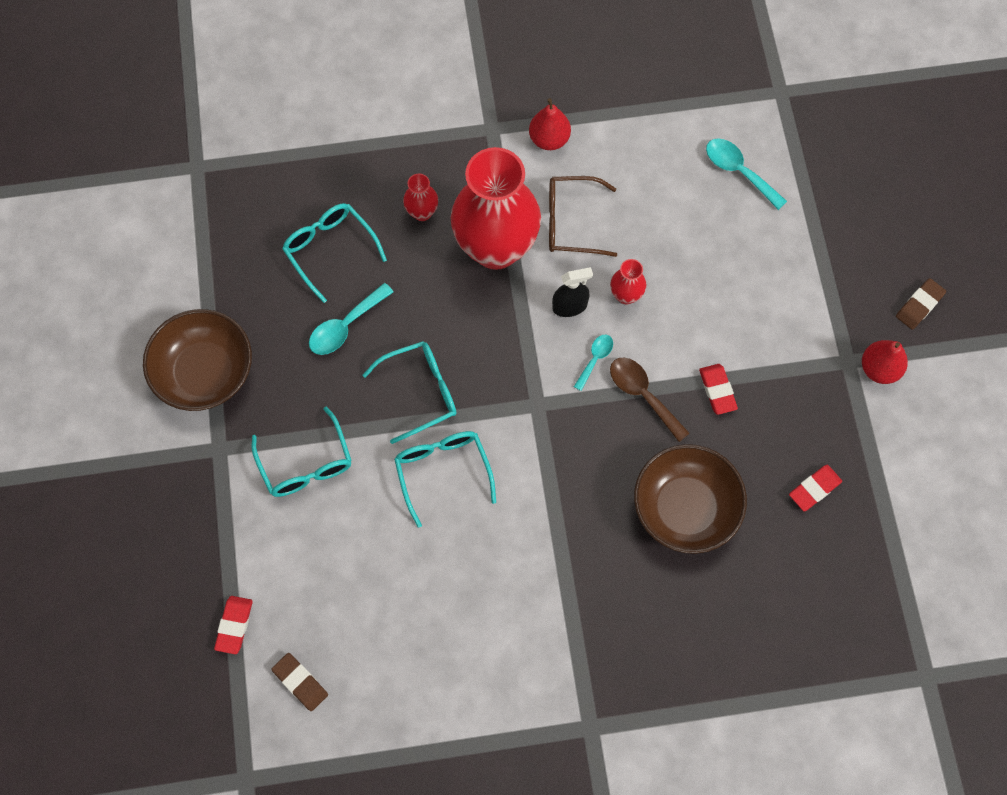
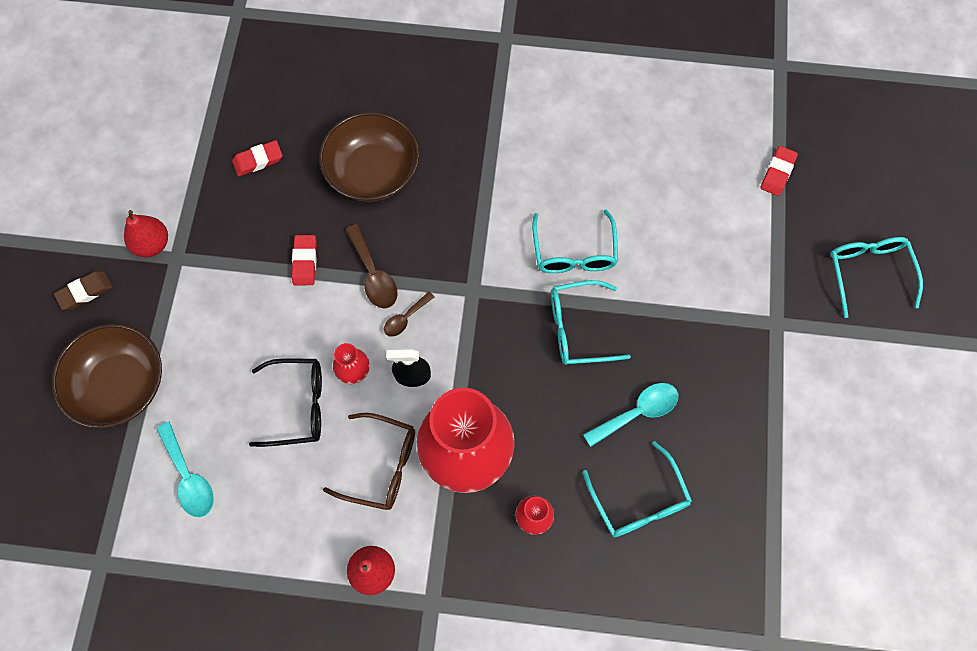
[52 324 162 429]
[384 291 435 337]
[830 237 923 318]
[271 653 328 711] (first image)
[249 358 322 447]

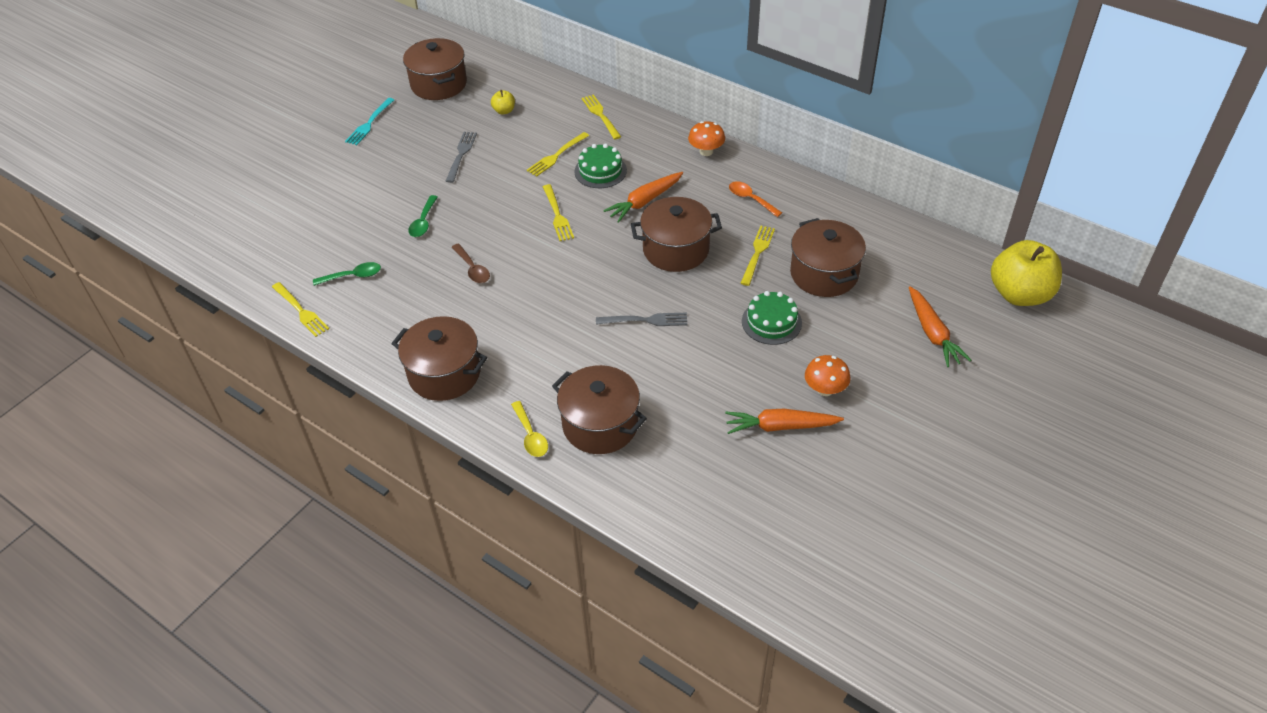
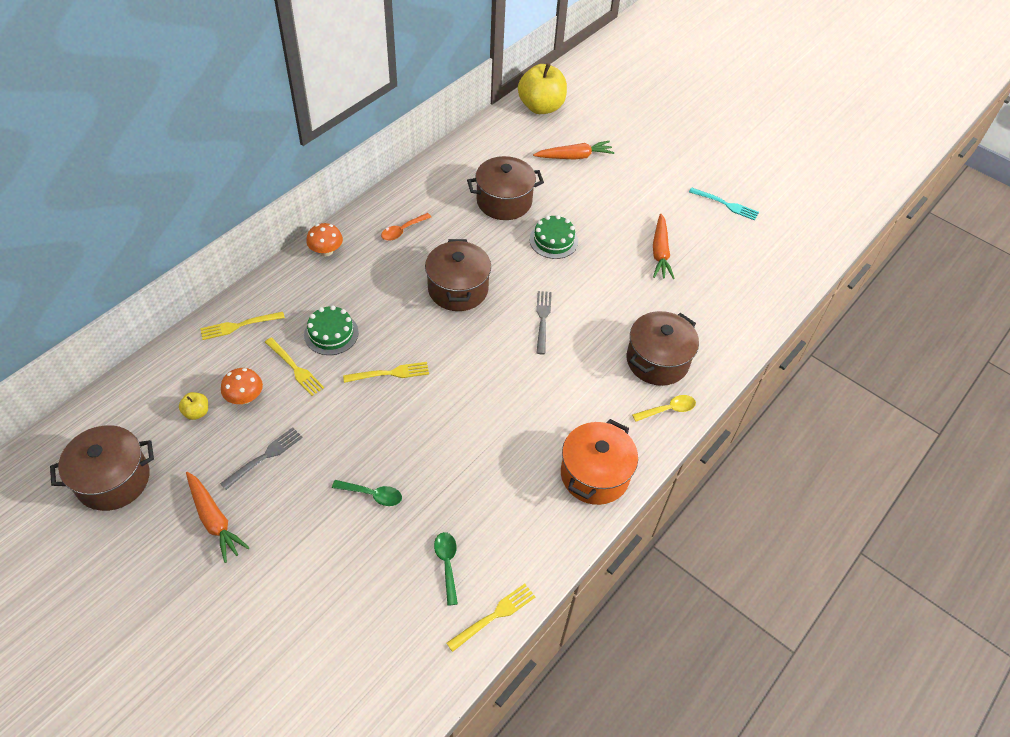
[689 187 759 221]
[220 427 303 490]
[186 472 250 563]
[741 226 775 286] (first image)
[452 244 490 283] (first image)
[561 419 638 505]
[221 368 263 404]

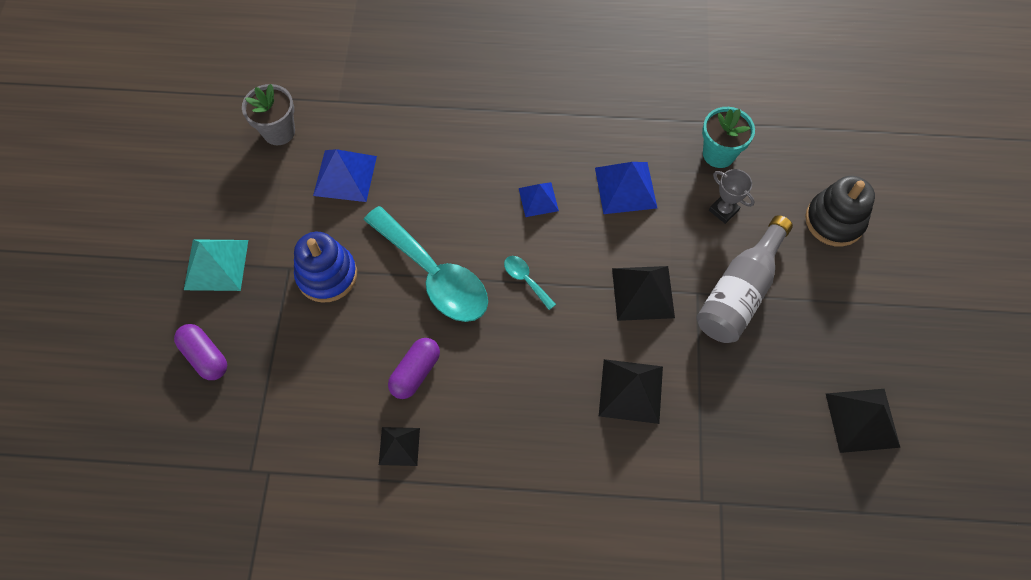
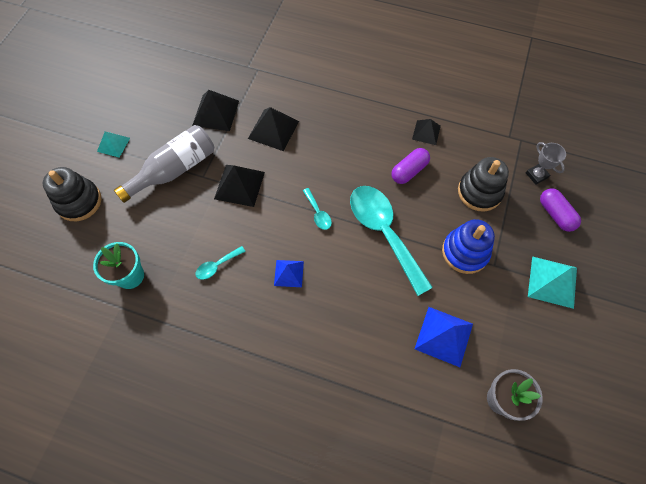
[195 246 246 280]
[526 142 566 185]
[192 90 239 131]
[97 131 130 158]
[458 157 509 211]

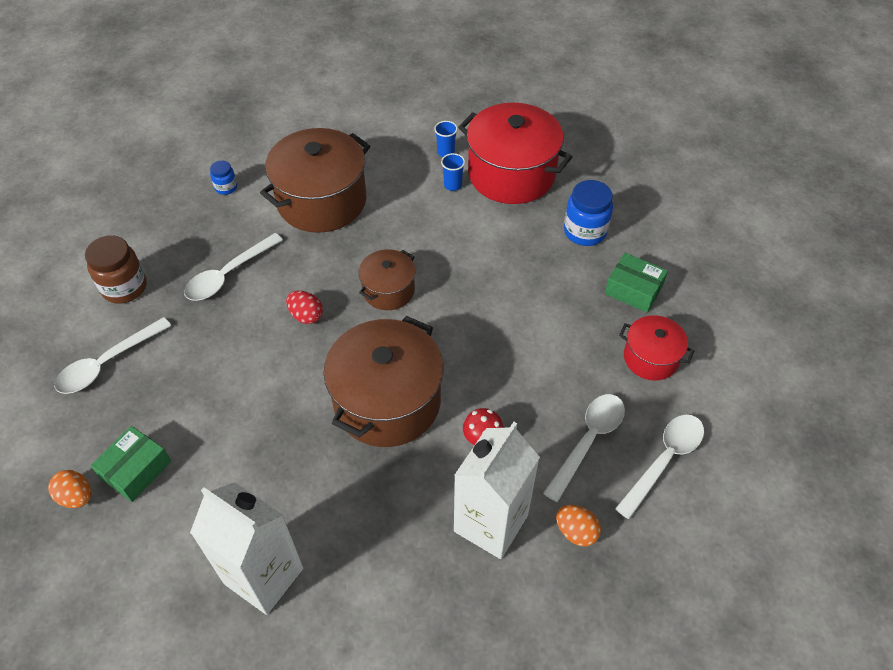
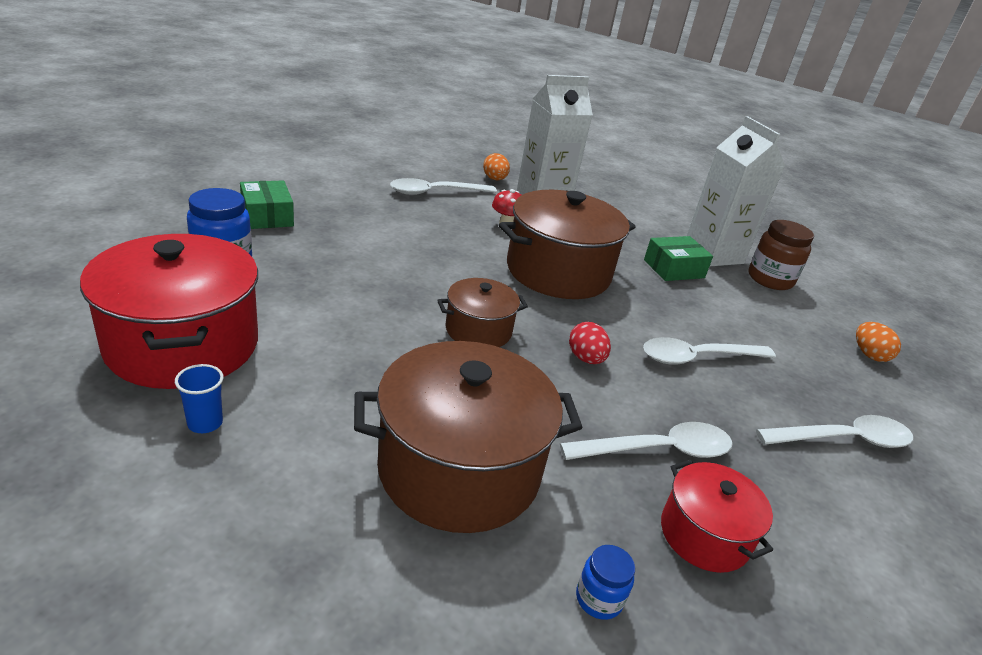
[441 153 465 191] (first image)
[748 220 814 290]
[661 460 773 573]
[643 337 776 365]
[644 236 713 281]

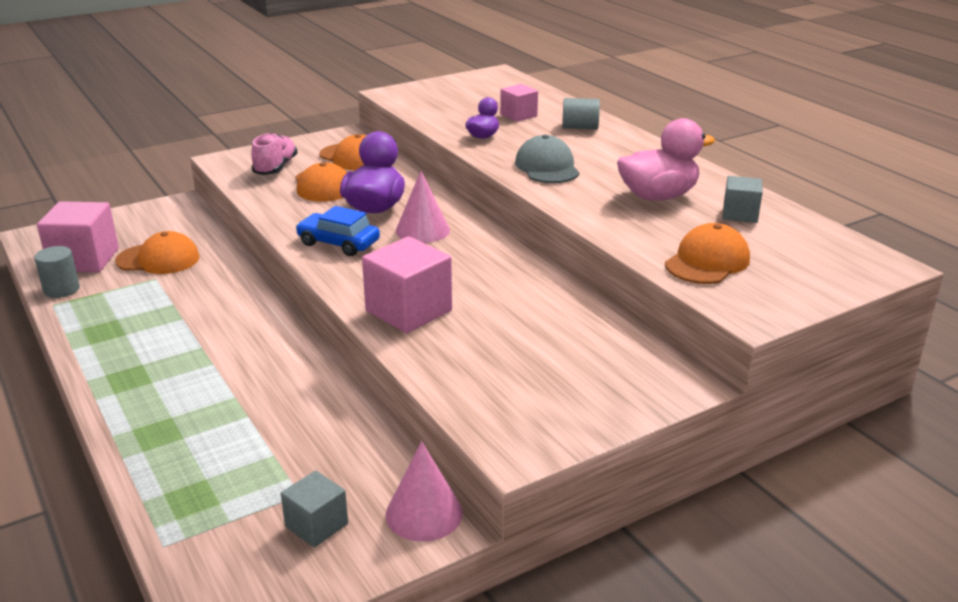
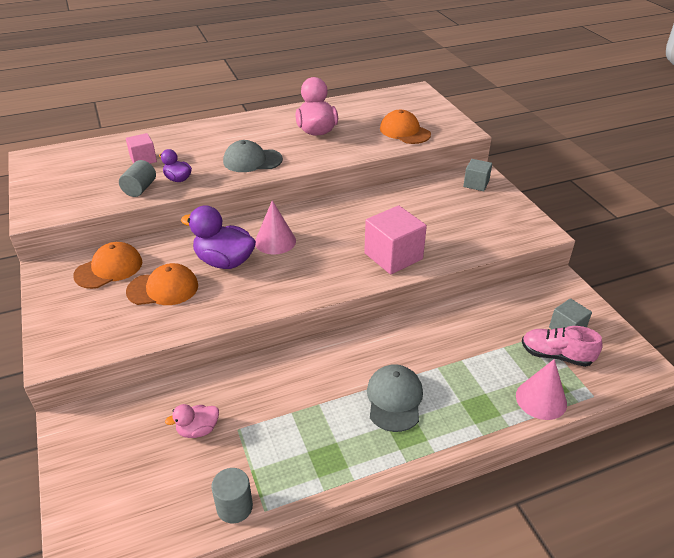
[119 160 156 197]
[522 326 603 367]
[463 159 492 191]
[37 201 119 273] (first image)
[296 206 380 256] (first image)
[165 404 219 438]
[516 359 567 420]
[367 364 423 432]

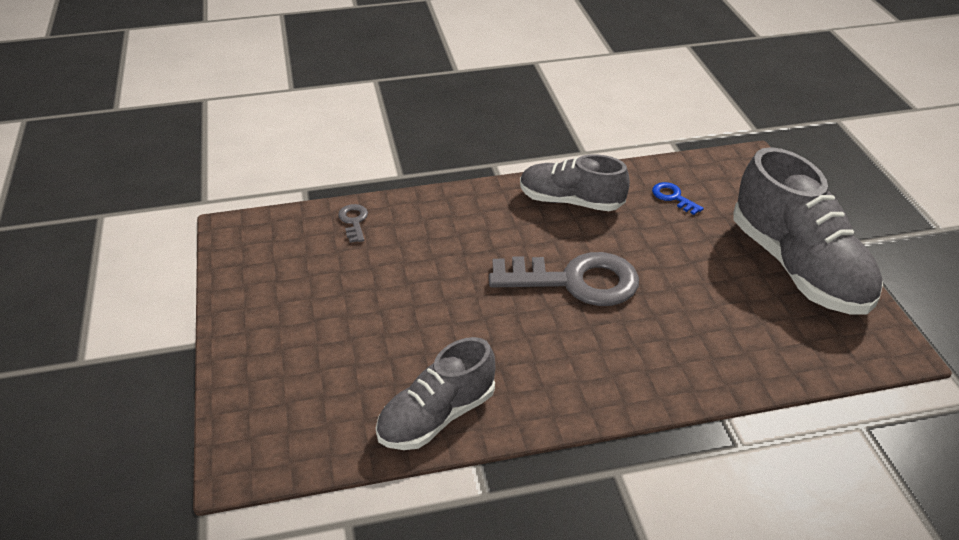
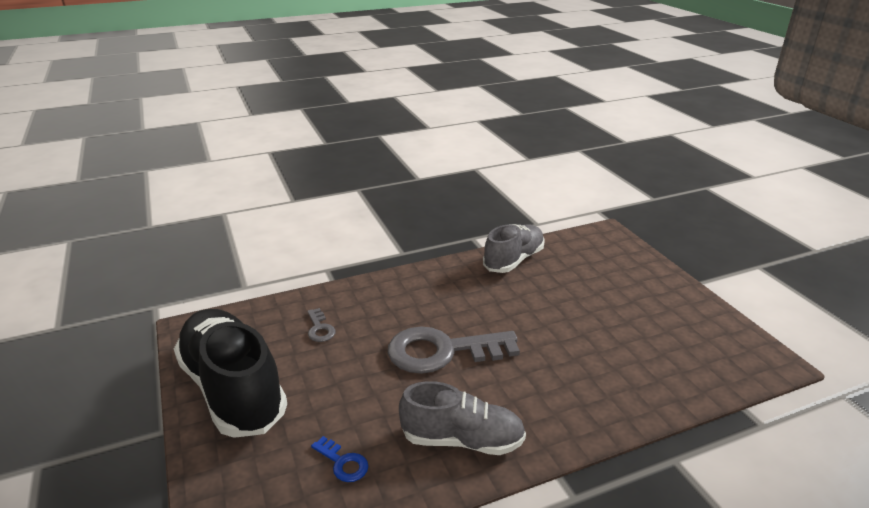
[174 309 287 438]
[307 308 335 342]

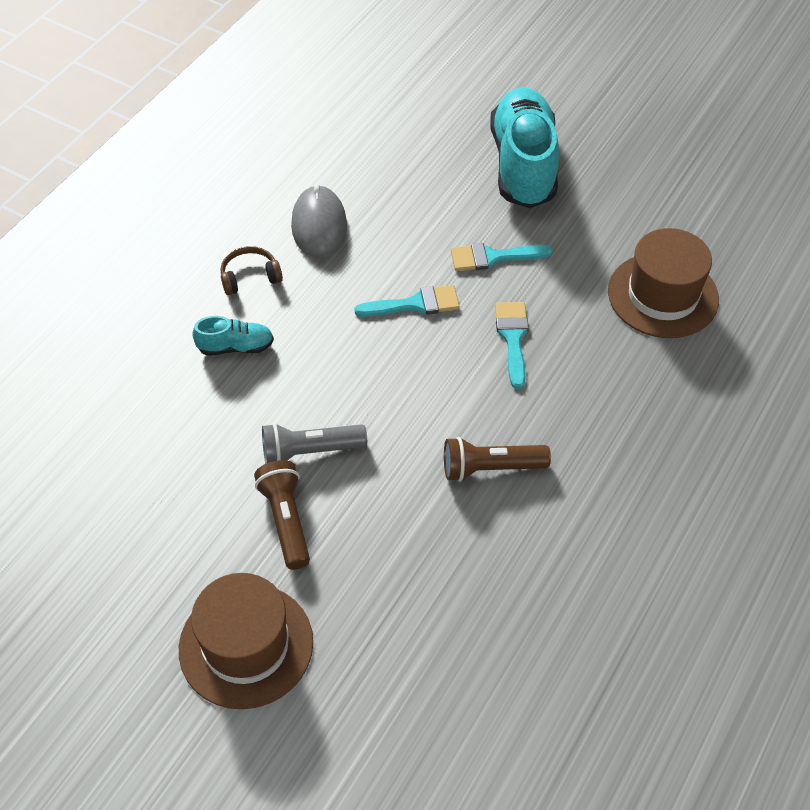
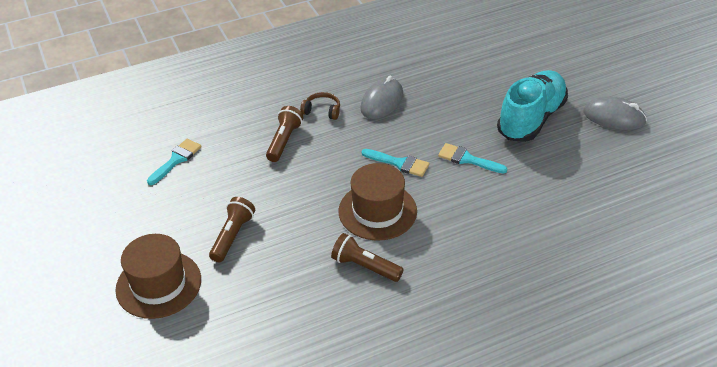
[338 163 417 241]
[147 139 202 185]
[266 106 303 162]
[262 423 367 464] (first image)
[583 96 647 130]

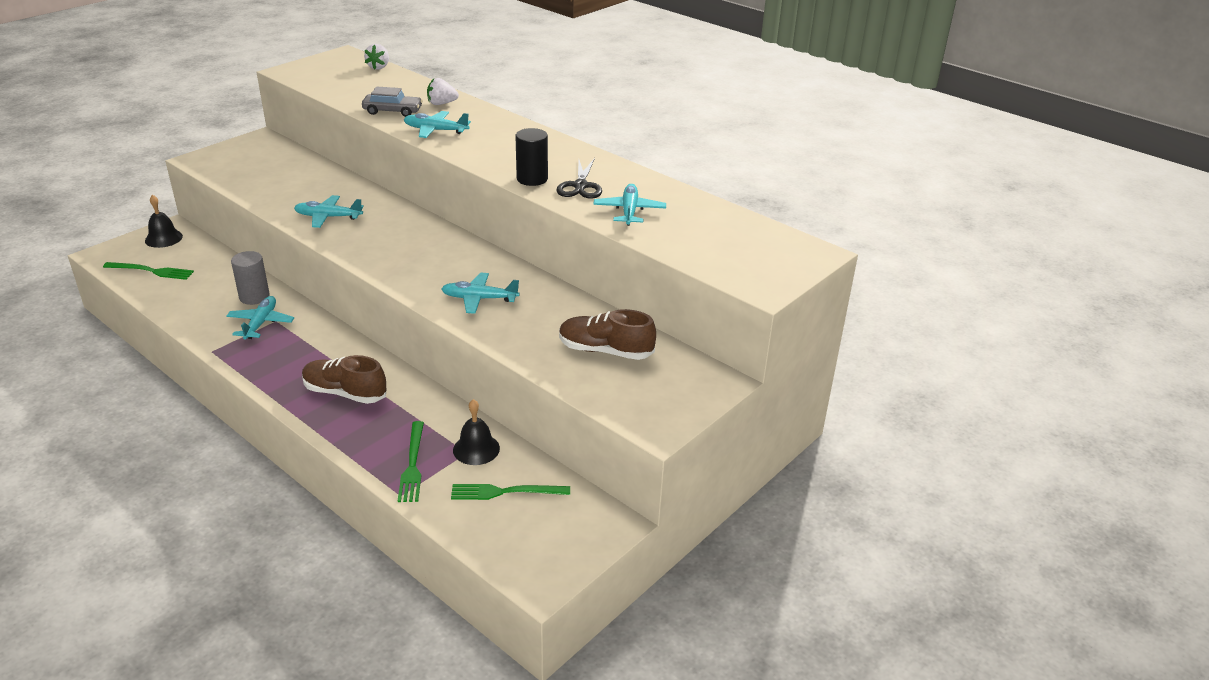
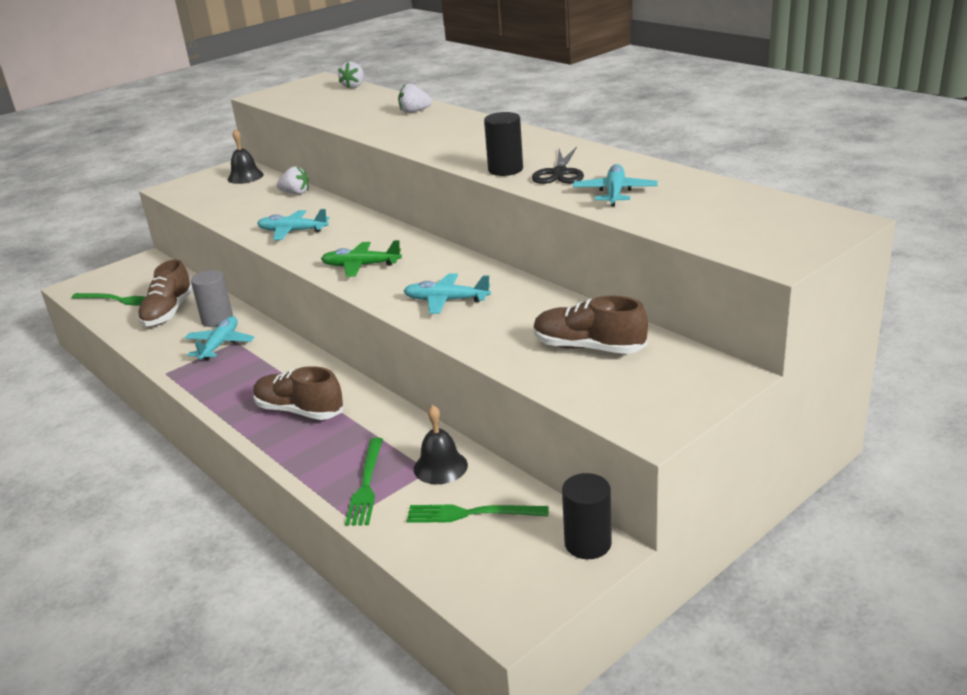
[362 87 423 117] (first image)
[403 111 471 138] (first image)
[227 129 264 184]
[277 166 309 195]
[321 240 402 277]
[137 259 193 326]
[562 473 612 559]

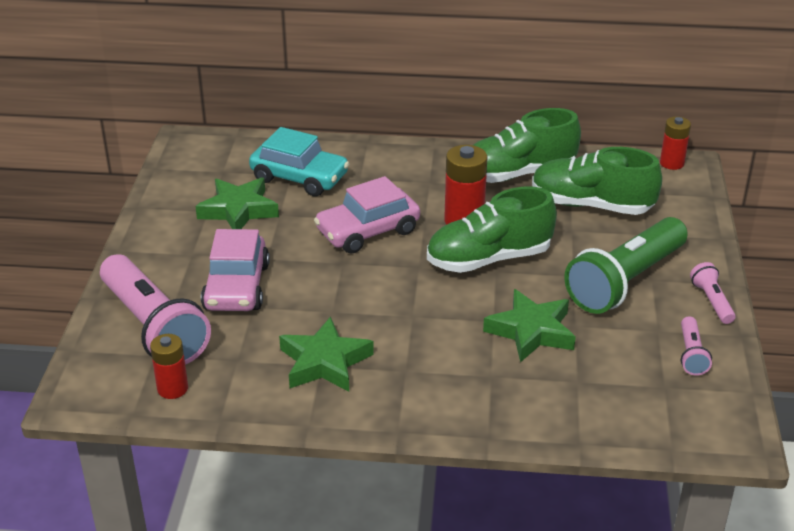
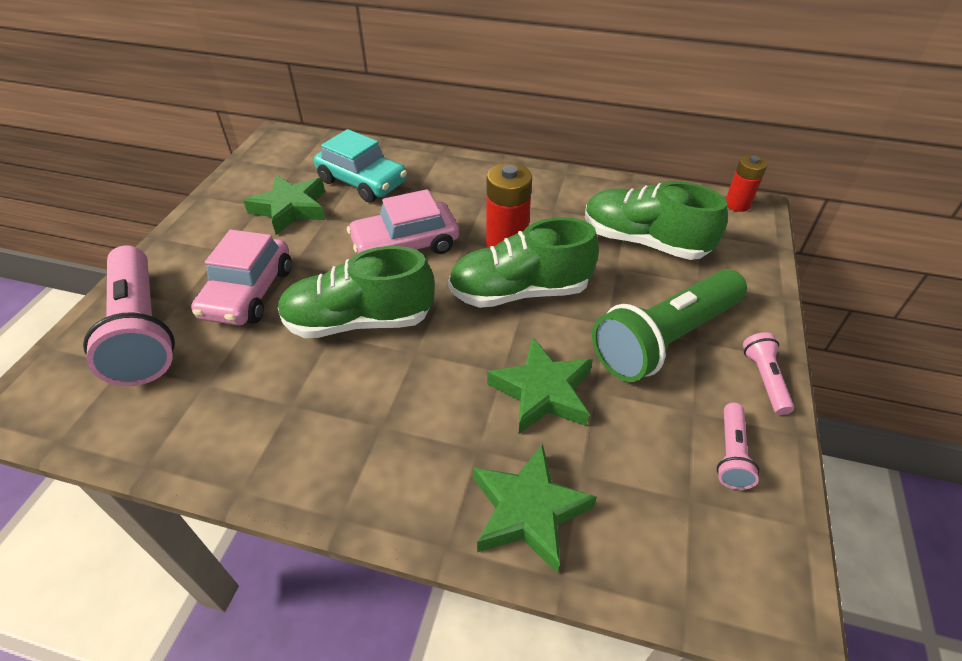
[278 246 435 338]
[473 444 597 573]
[150 334 188 399] (first image)

